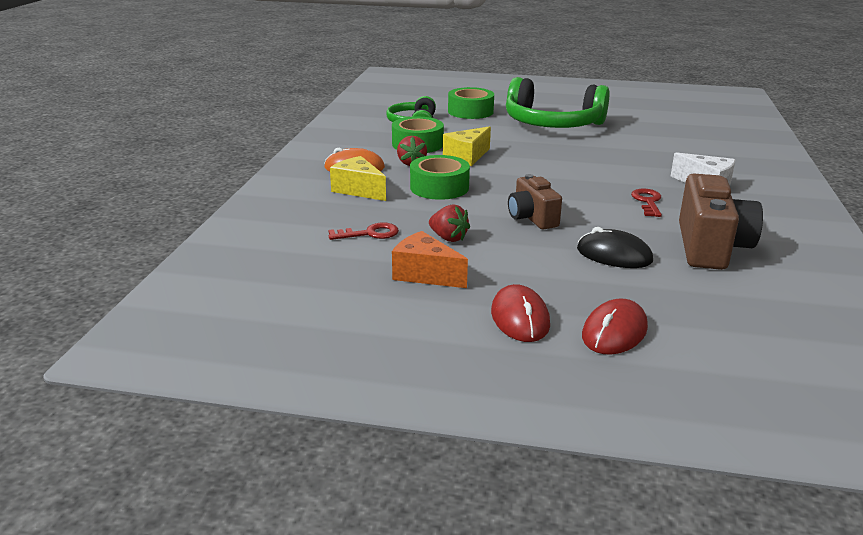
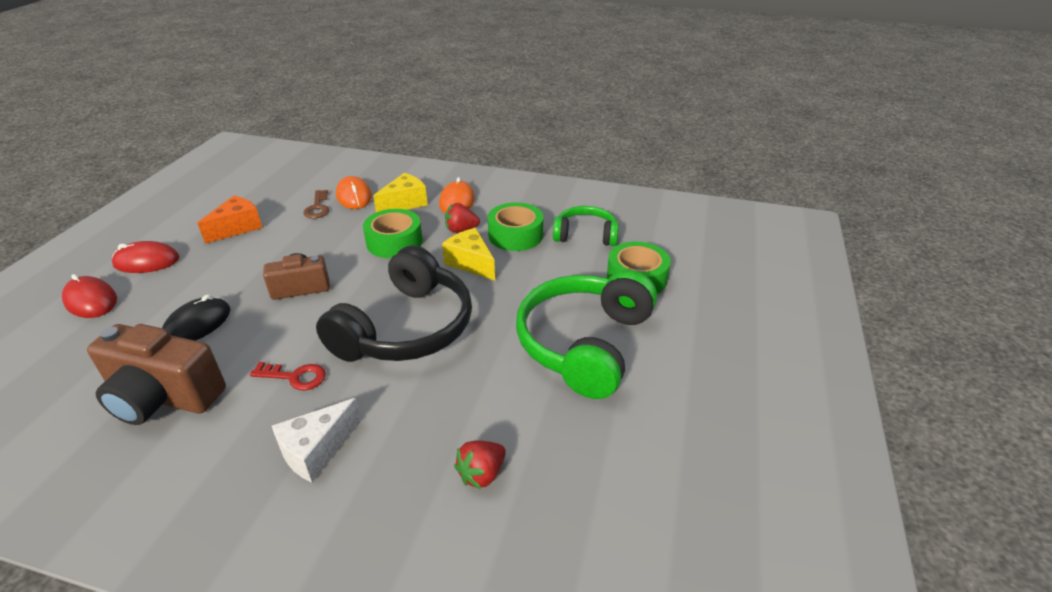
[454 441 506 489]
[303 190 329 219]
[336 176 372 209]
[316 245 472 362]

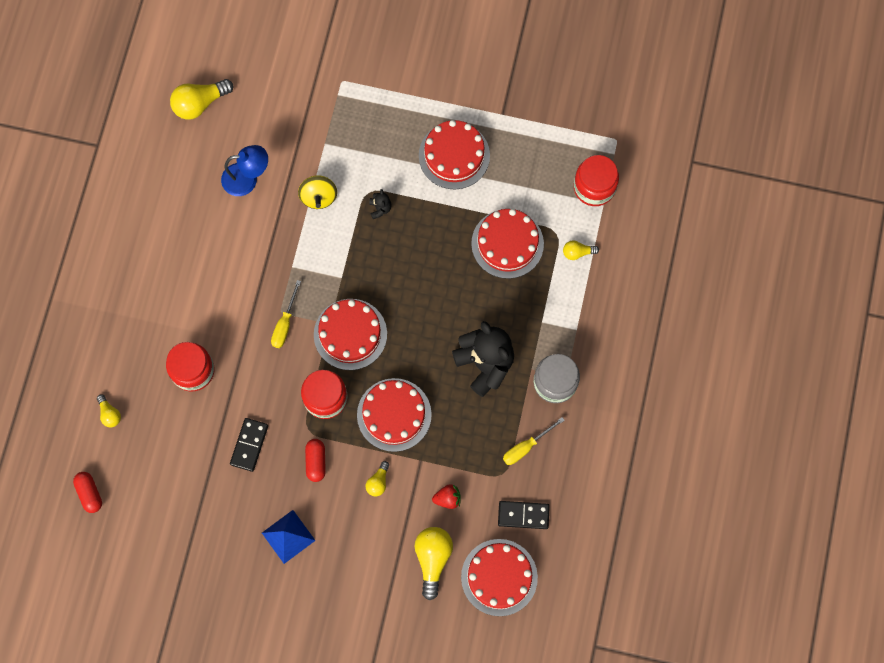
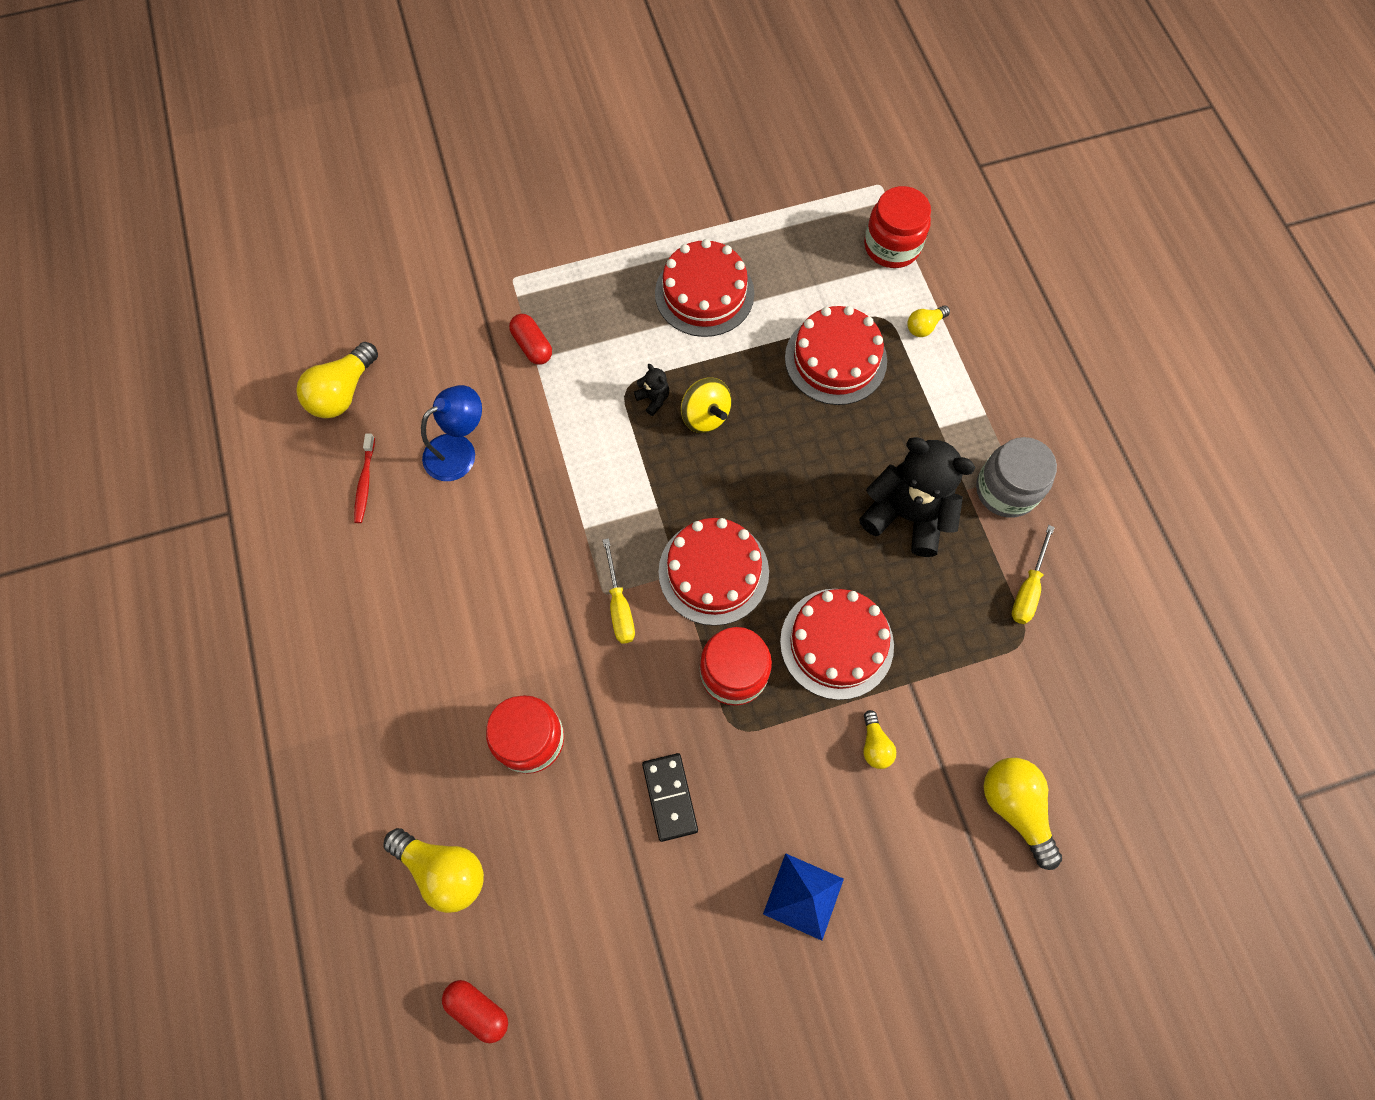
[681 378 732 433]
[383 828 484 913]
[509 314 552 365]
[432 484 461 509] (first image)
[498 501 550 529] (first image)
[461 539 538 616] (first image)
[354 434 375 523]

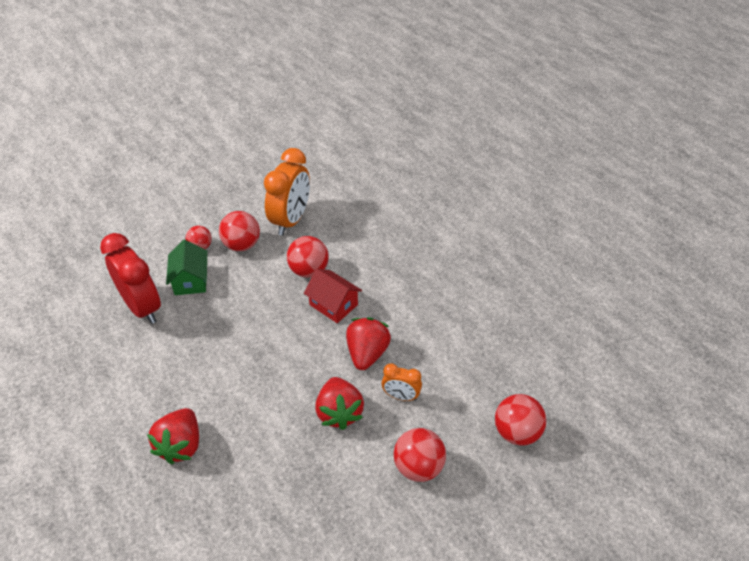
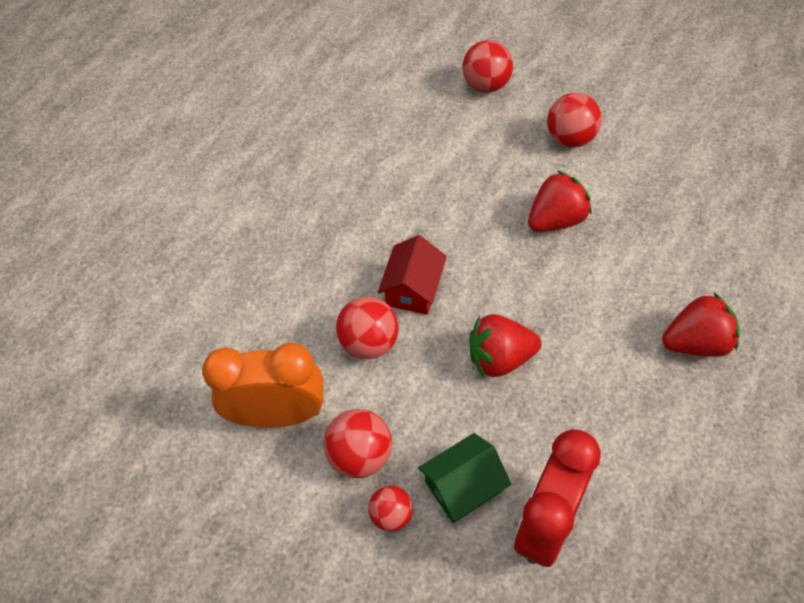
[469 314 541 377]
[382 363 422 401] (first image)

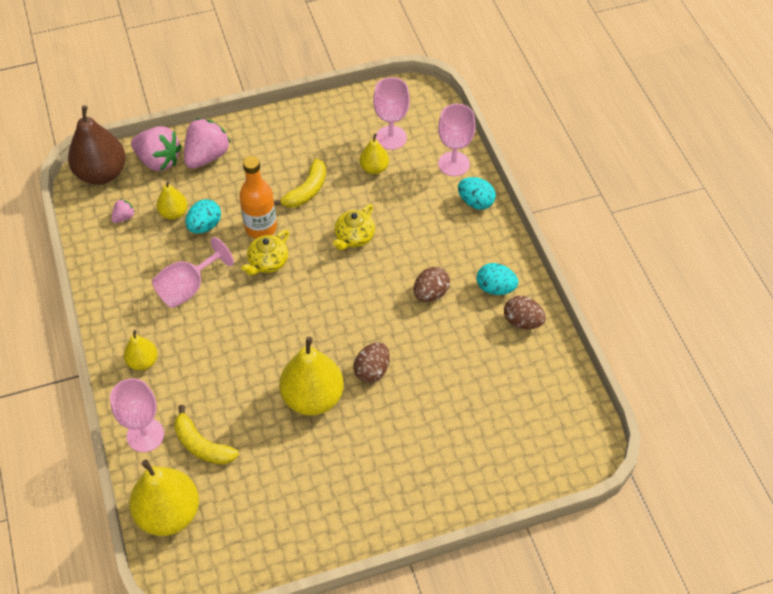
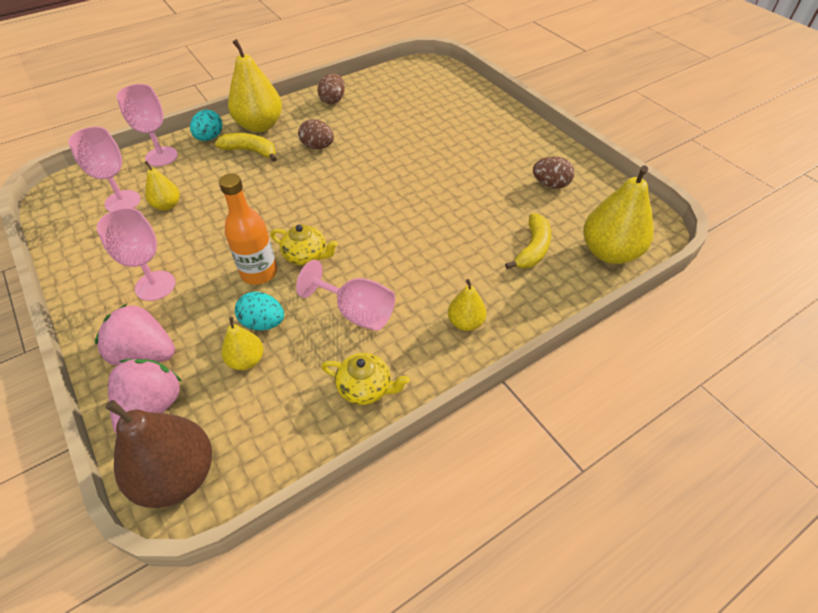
[215 133 277 162]
[111 199 135 223] (first image)
[321 353 410 405]
[477 263 518 295] (first image)
[228 39 282 132]
[533 156 575 189]
[97 208 175 301]

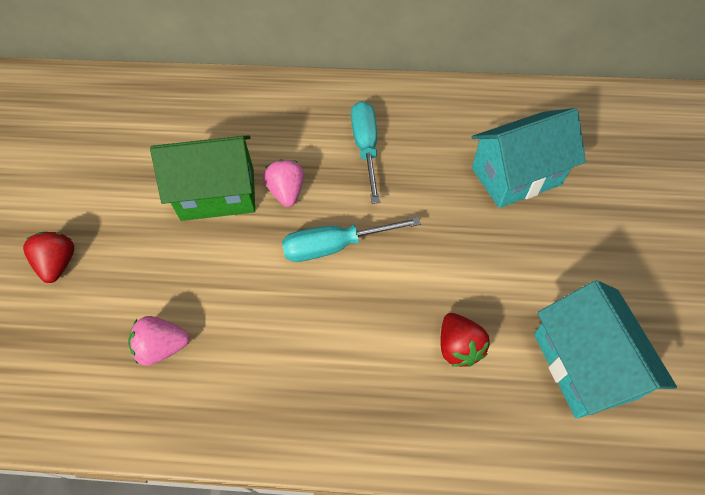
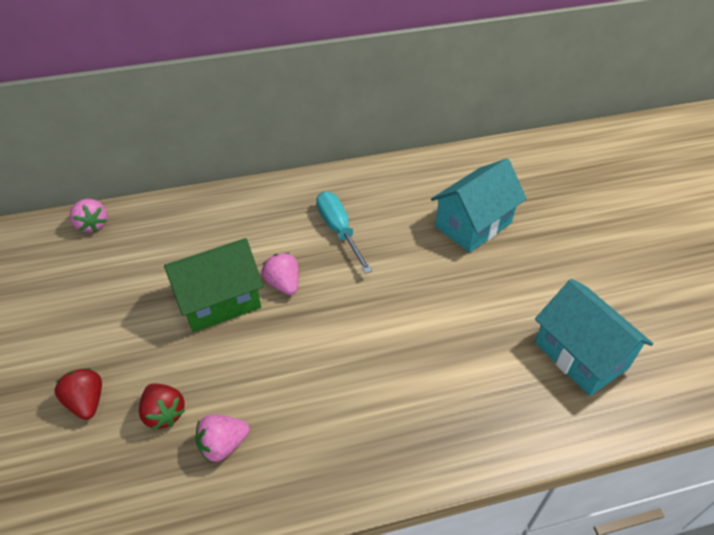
[282 217 421 262] (first image)
[139 383 185 430]
[70 199 108 233]

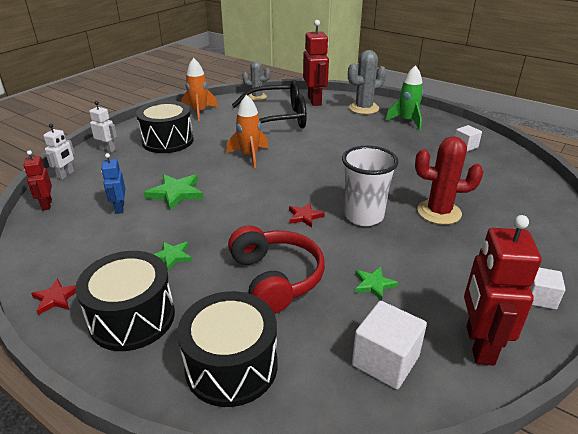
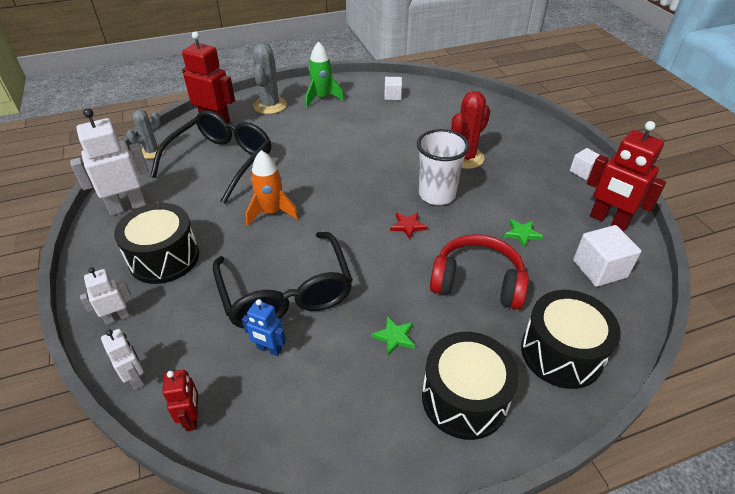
[70 108 149 216]
[162 370 198 431]
[213 232 353 328]
[31 278 76 315] (first image)

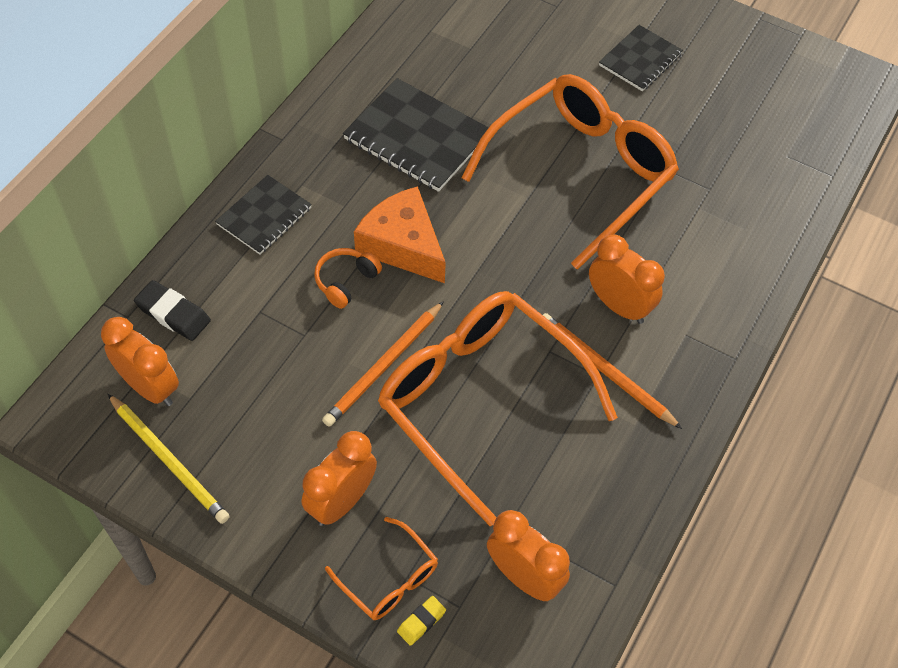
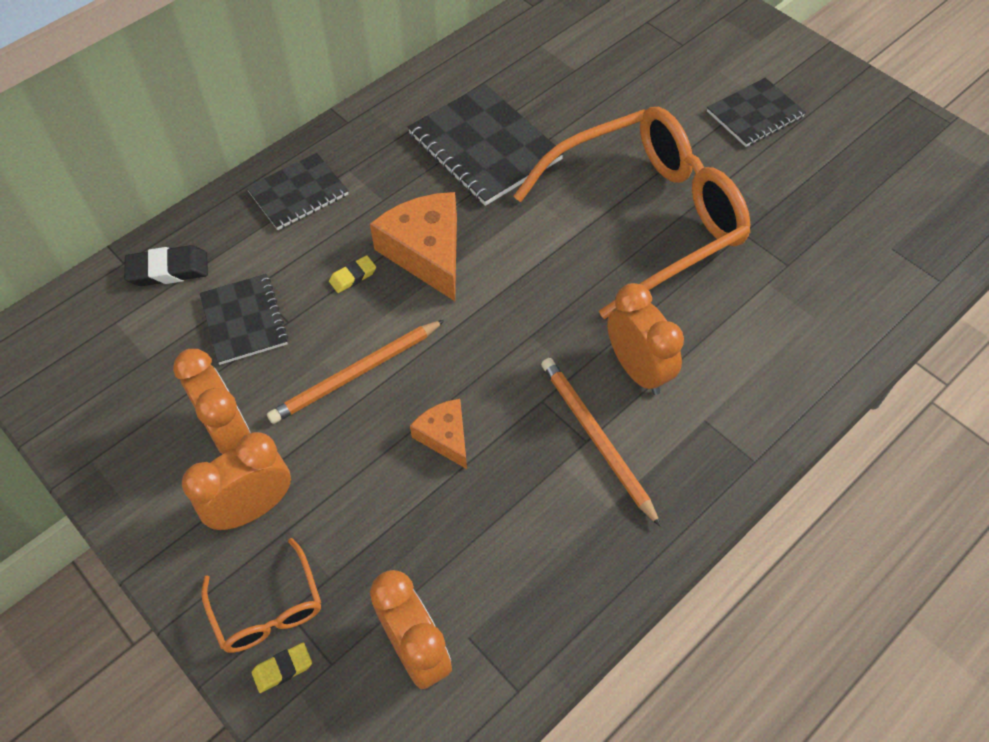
[329 255 376 293]
[124 245 208 286]
[410 399 467 469]
[173 349 251 454]
[108 394 230 524] (first image)
[200 274 288 365]

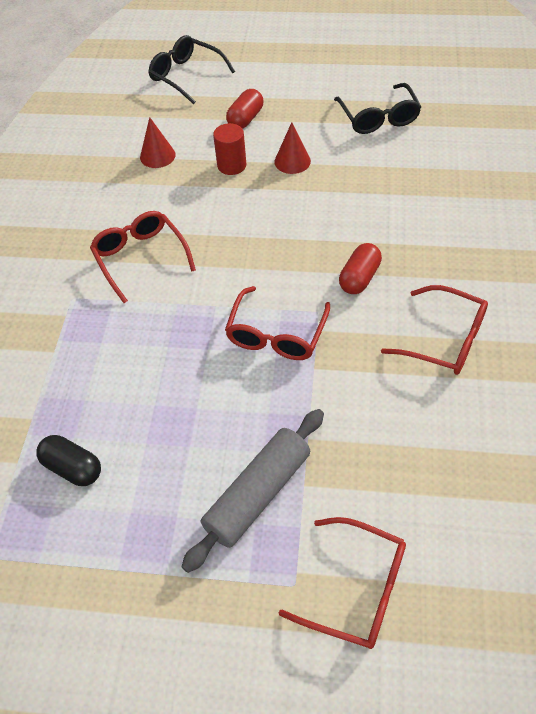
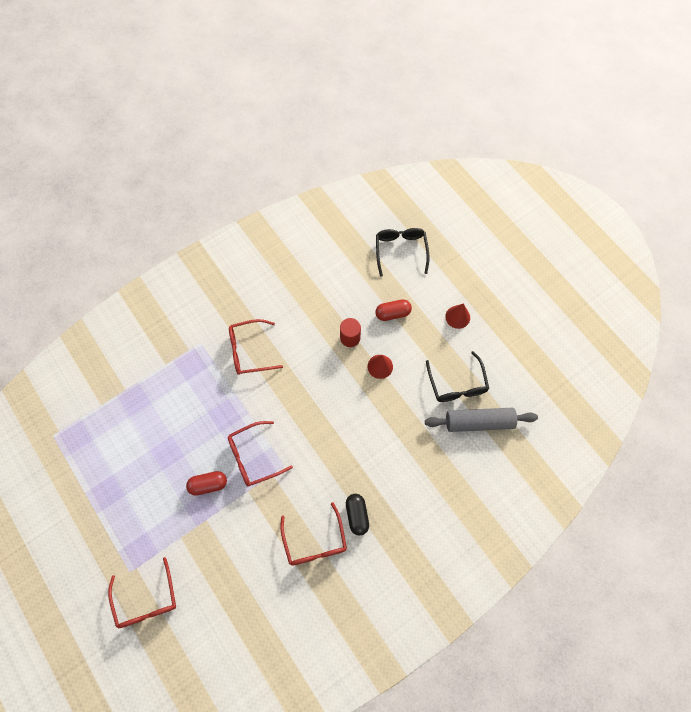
[426 351 489 402]
[445 303 470 329]
[229 319 283 375]
[186 471 227 496]
[425 408 538 432]
[346 494 369 535]

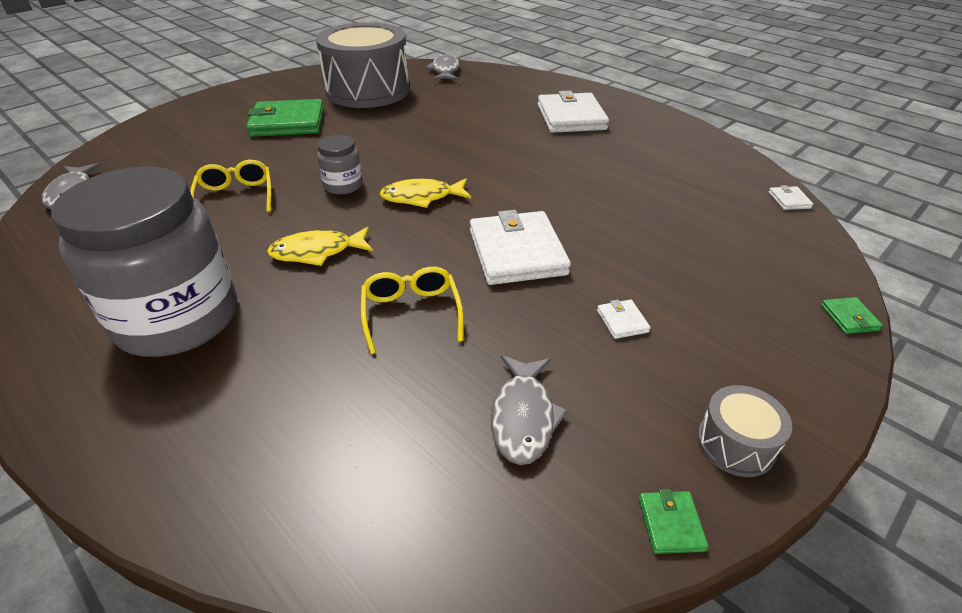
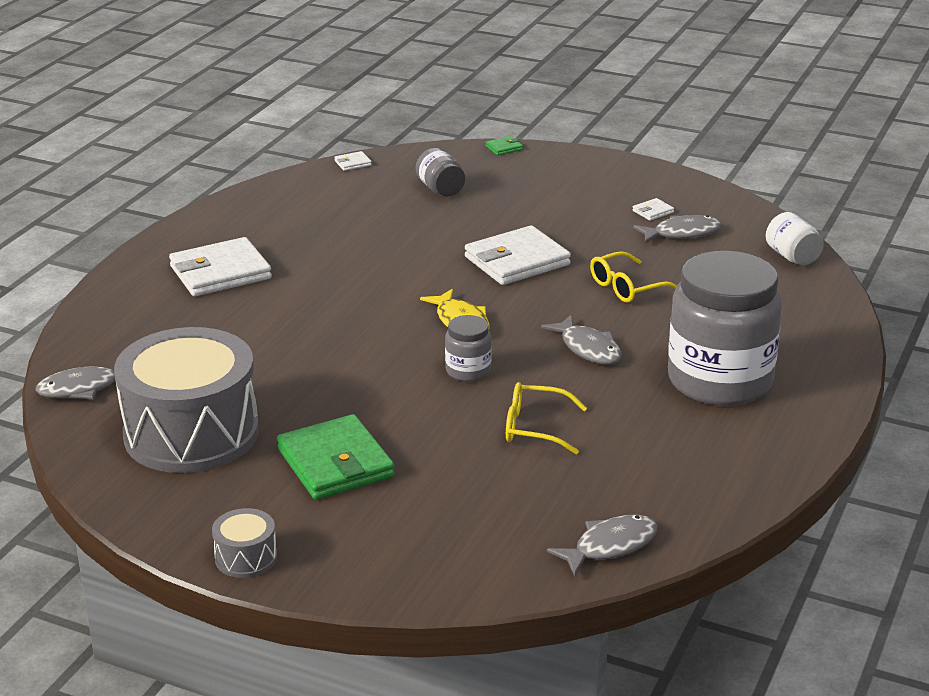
[506 382 587 454]
[541 315 622 364]
[632 198 674 221]
[212 508 277 578]
[639 489 709 554] (first image)
[416 148 465 197]
[766 212 824 265]

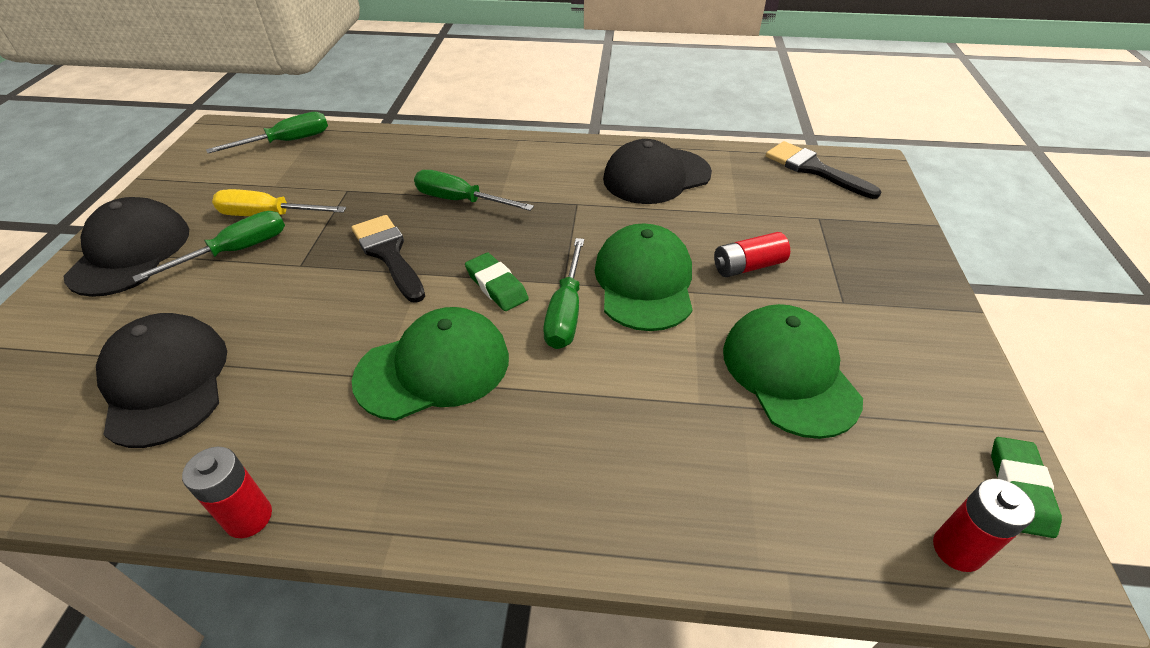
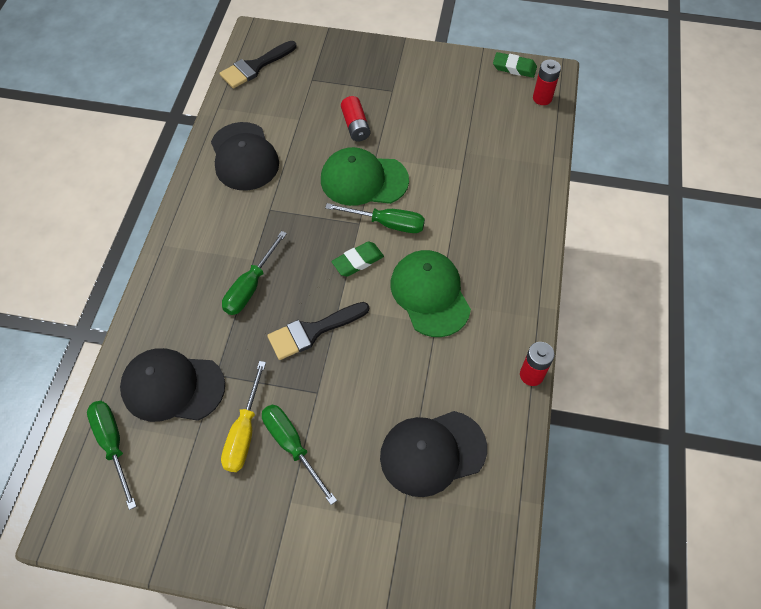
[120 348 225 422]
[723 304 863 439] (first image)

